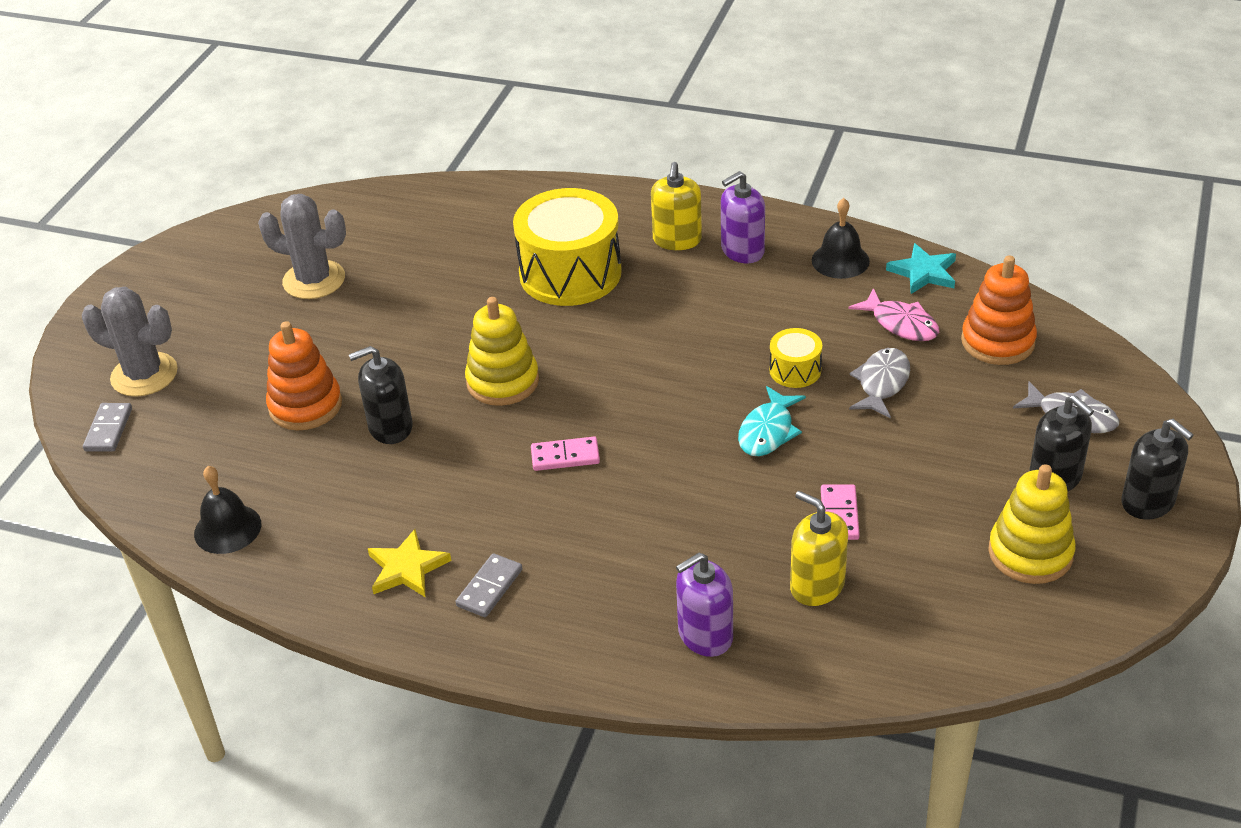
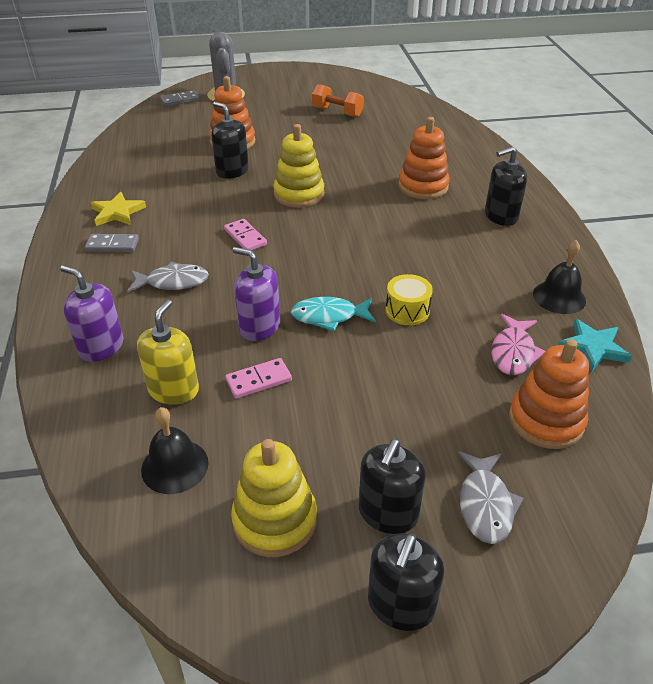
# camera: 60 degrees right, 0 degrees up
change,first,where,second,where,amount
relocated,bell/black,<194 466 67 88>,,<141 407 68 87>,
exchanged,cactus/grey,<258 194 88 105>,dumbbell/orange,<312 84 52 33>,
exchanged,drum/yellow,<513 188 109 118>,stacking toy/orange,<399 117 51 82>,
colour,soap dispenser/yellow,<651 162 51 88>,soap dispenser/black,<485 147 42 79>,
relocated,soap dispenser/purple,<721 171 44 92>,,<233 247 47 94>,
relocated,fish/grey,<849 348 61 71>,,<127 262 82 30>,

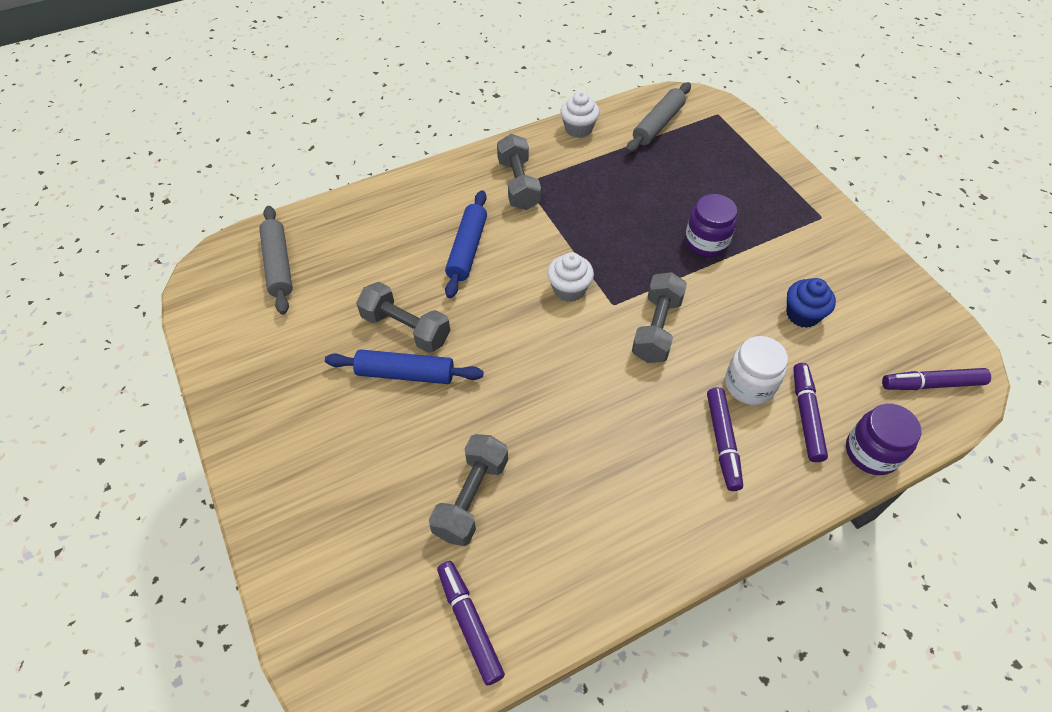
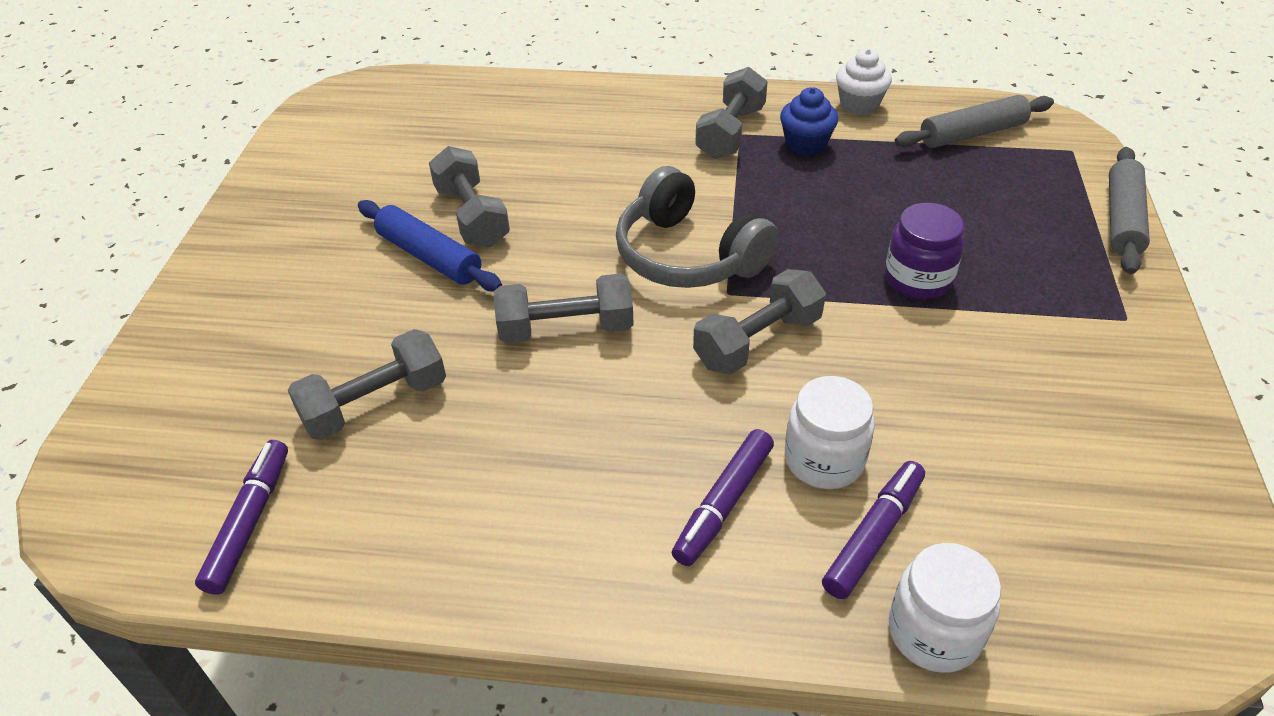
# camera: 35 degrees right, 10 degrees down
change,first,where,second,where,amount
relocated,rolling pin/grey,<259 206 34 109>,,<1109 147 41 127>,
missing,rolling pin/blue,<445 190 42 108>,,,
exchanged,cupcake/white,<547 252 47 50>,headphones/grey,<616 166 163 122>,
relocated,cupcake/blue,<787 278 49 50>,,<780 87 58 69>,
colour,jar/purple,<846 404 75 71>,jar/white,<889 543 112 130>,
missing,marker/purple,<882 368 109 22>,,,
appeared,,,dumbbell/grey,<494 273 140 70>,

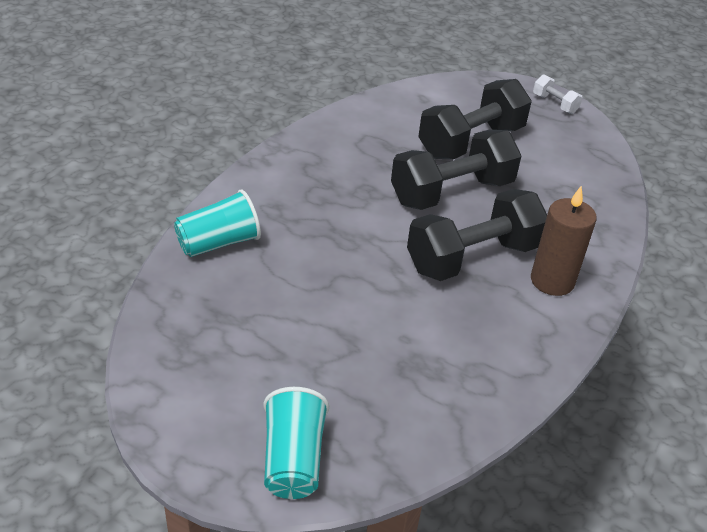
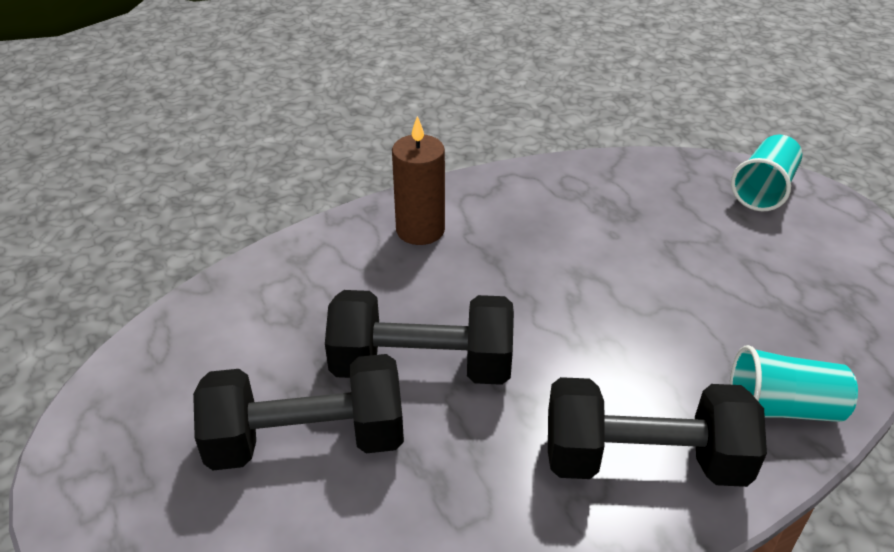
# camera: 145 degrees left, 0 degrees up
change,first,where,second,where,amount
relocated,dumbbell/black,<407 189 140 92>,,<548 377 219 110>,
missing,dumbbell/white,<533 74 50 40>,,,

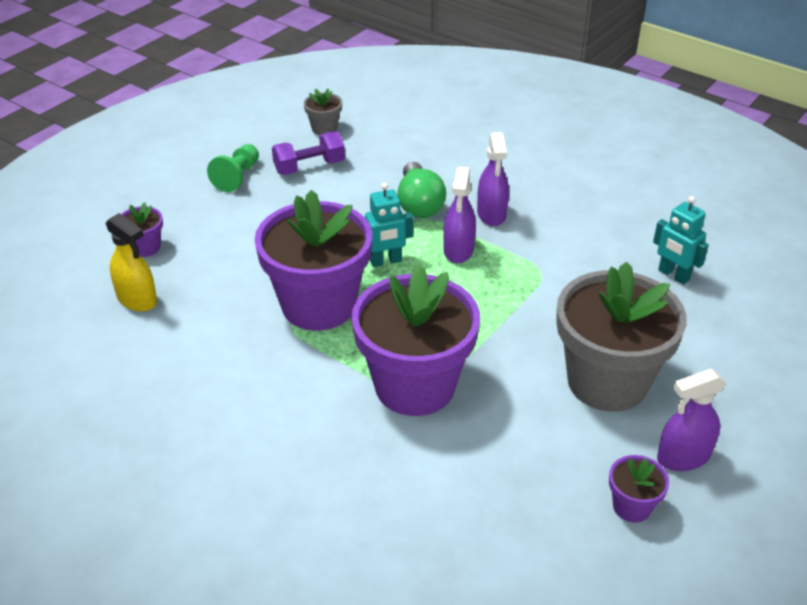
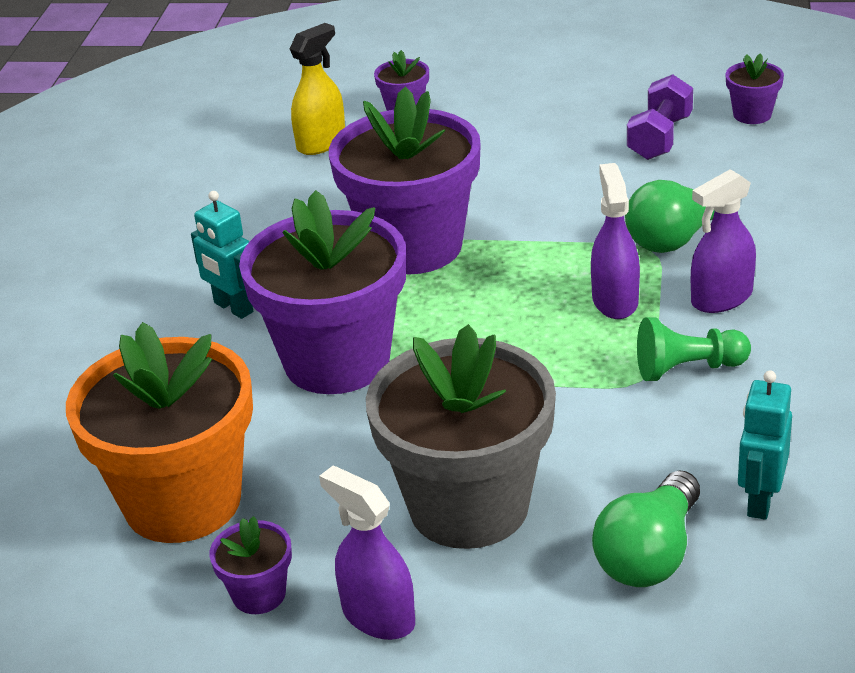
# camera: 65 degrees right, 5 degrees down
change,first,where,second,where,amount
spun,spray bottle/yellow,<106 213 51 99>,,<290 23 55 132>,150 degrees counterclockwise
relocated,pawn/green,<207 144 52 48>,,<637 317 114 64>,
spun,dumbbell/purple,<272 131 73 44>,,<627 74 66 86>,75 degrees clockwise
colour,flower pot/grey,<304 88 38 47>,flower pot/purple,<725 53 59 71>,
relocated,robot/turquoise,<365 182 49 85>,,<191 191 62 128>,
spun,spray bottle/purple,<443 167 33 96>,,<591 163 49 156>,105 degrees clockwise
appeared,,,flower pot/orange,<66 322 187 221>,
appeared,,,light bulb/green,<592 471 108 116>,

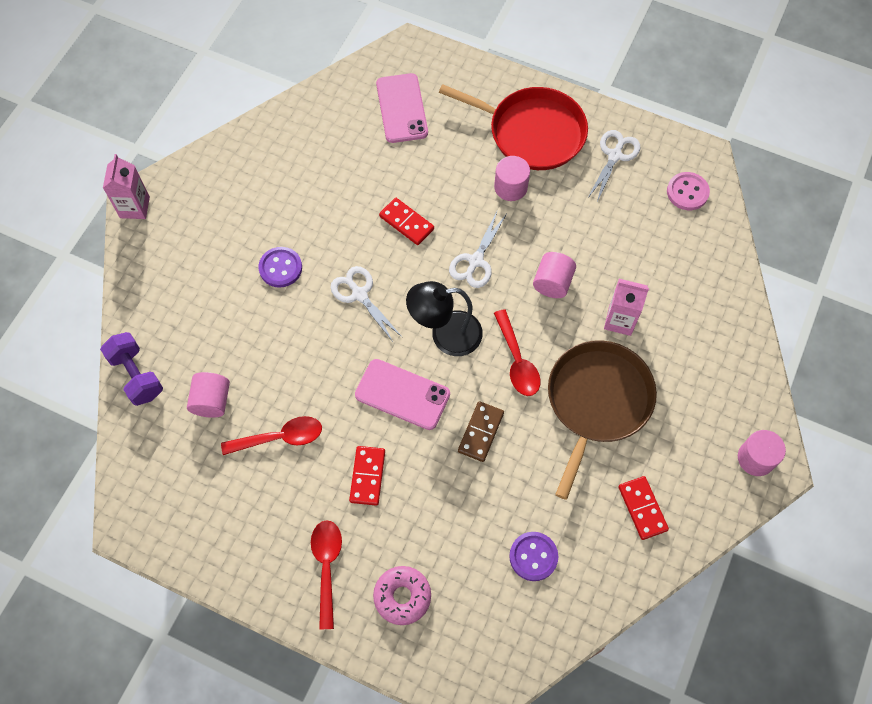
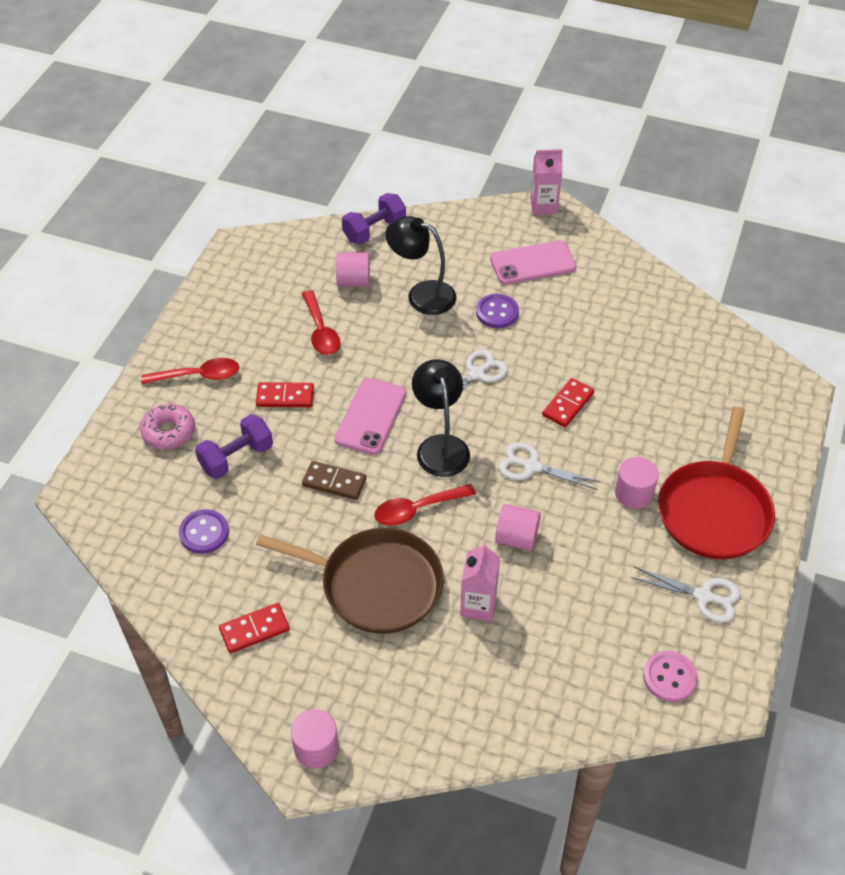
# camera: 85 degrees right, 15 degrees down
change,first,where,second,where,amount
relocated,phone/pink,<376 73 52 70>,,<490 240 86 45>,
appeared,,,dumbbell/purple,<195 414 78 65>,
appeared,,,lamp/black,<385 216 71 99>,

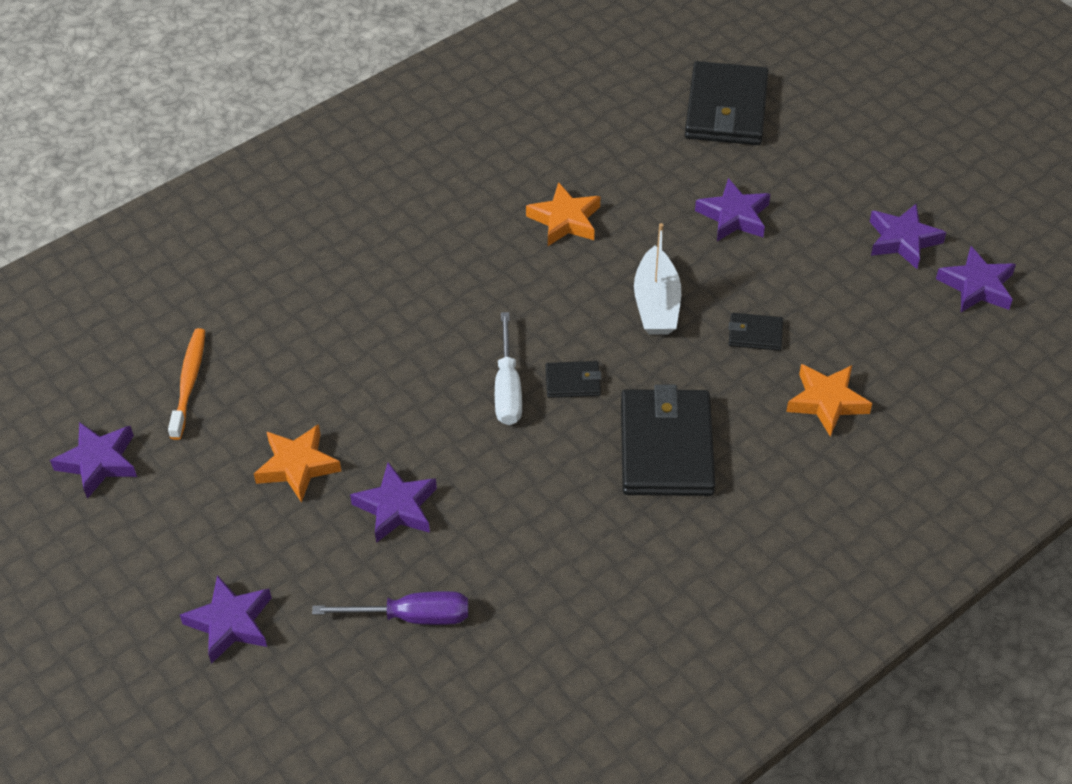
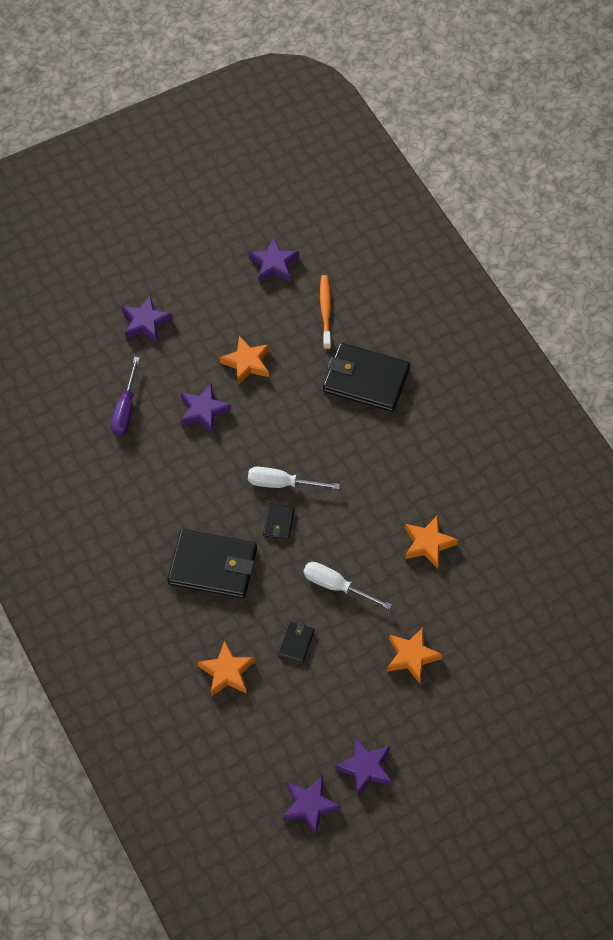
# camera: 100 degrees right, 10 degrees up
change,first,where,second,where,amount
spun,toothbrush/orange,<168 328 37 112>,,<320 275 12 75>,105 degrees counterclockwise
exchanged,boat/white,<634 223 47 112>,screwdriver/white,<303 562 89 48>,
relocated,wallet/black,<685 61 83 84>,,<323 343 87 69>,
colour,star/purple,<695 178 75 63>,star/orange,<387 628 56 55>,

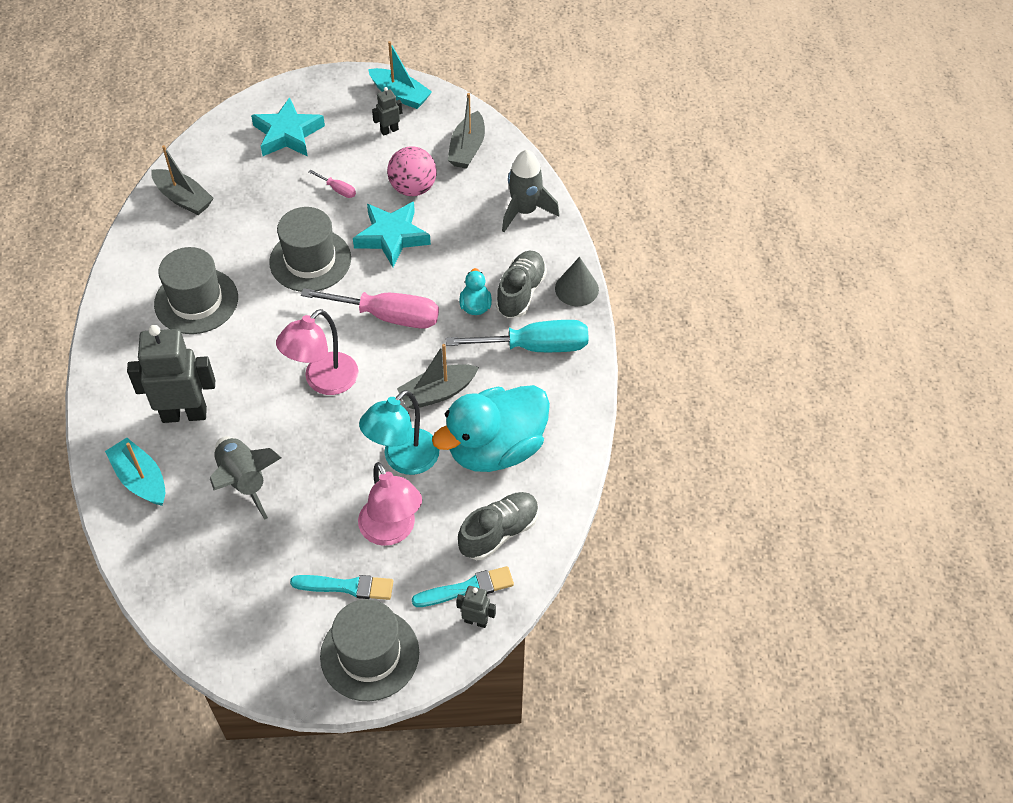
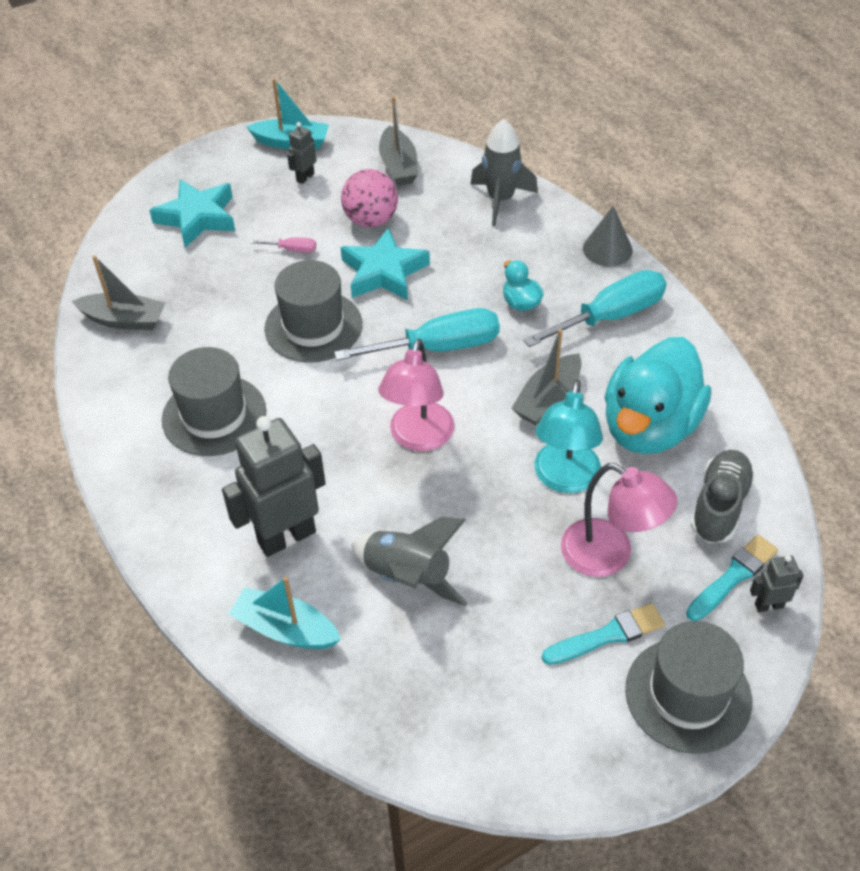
# camera: 25 degrees left, 5 degrees down
change,first,where,second,where,amount
colour,screwdriver/pink,<301 288 138 41>,screwdriver/turquoise,<334 308 166 52>,
missing,shoe/grey,<496 251 51 67>,,,

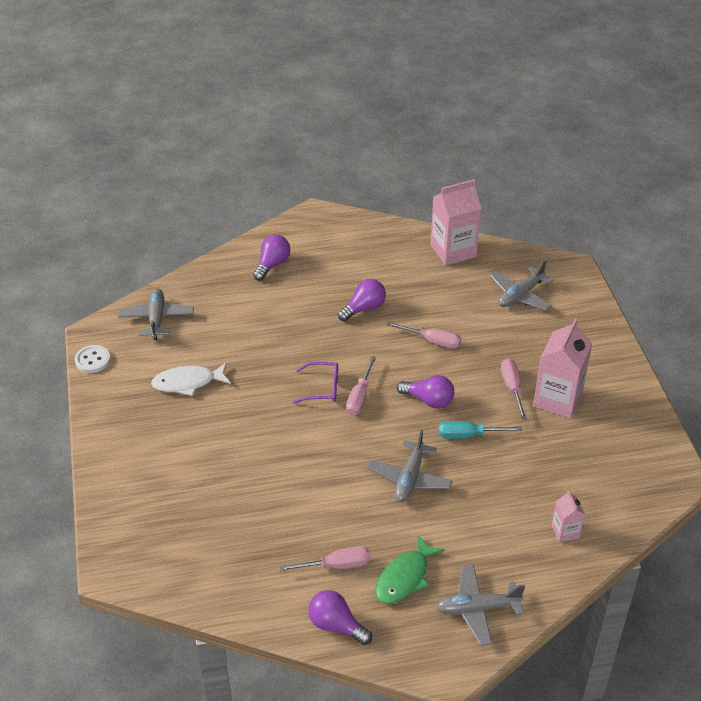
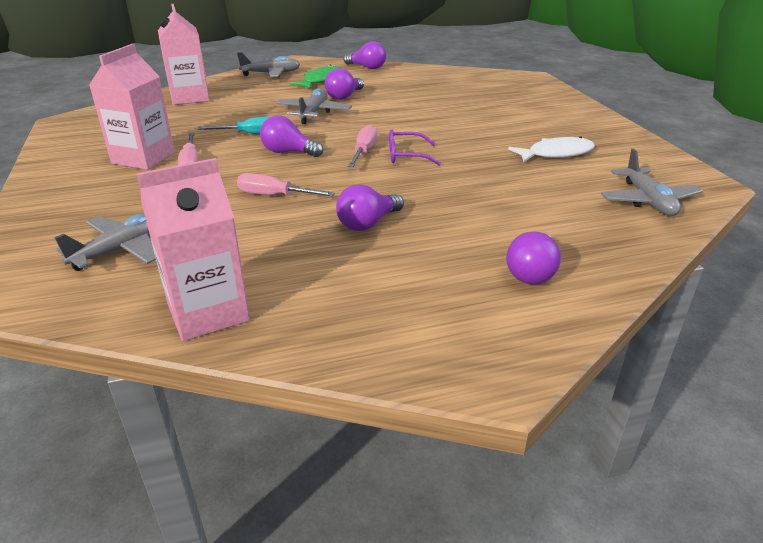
# camera: 175 degrees right, 10 degrees down
change,first,where,second,where,amount
missing,button/white,<75 345 36 28>,,,
missing,screwdriver/pink,<279 546 91 25>,,,
size,carton/pink,<551 490 34 52>,,<158 4 52 101>,x1.98
appeared,,,light bulb/purple,<325 68 39 32>,

